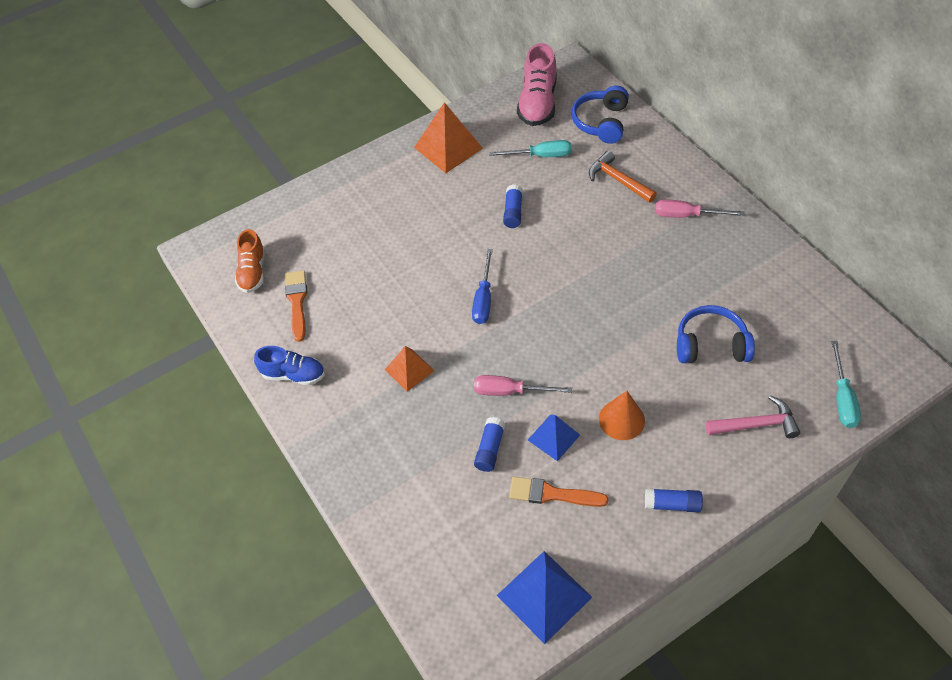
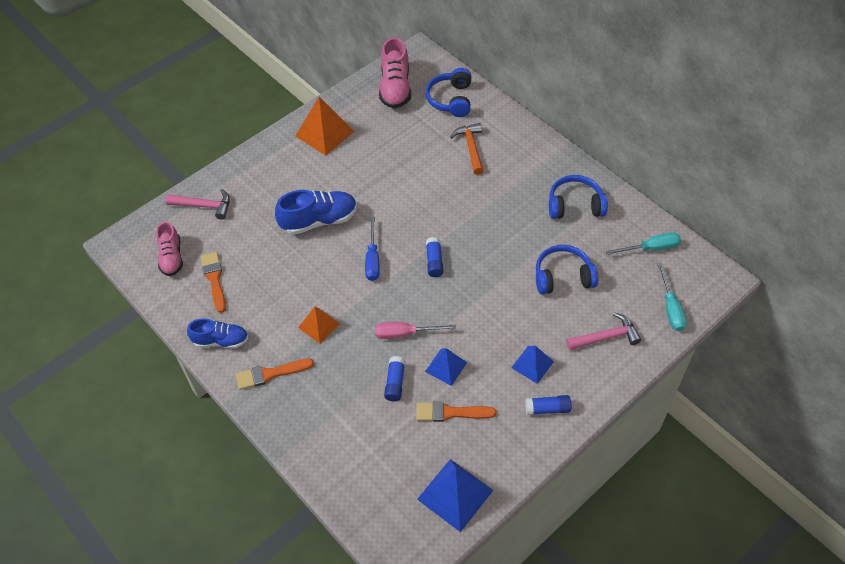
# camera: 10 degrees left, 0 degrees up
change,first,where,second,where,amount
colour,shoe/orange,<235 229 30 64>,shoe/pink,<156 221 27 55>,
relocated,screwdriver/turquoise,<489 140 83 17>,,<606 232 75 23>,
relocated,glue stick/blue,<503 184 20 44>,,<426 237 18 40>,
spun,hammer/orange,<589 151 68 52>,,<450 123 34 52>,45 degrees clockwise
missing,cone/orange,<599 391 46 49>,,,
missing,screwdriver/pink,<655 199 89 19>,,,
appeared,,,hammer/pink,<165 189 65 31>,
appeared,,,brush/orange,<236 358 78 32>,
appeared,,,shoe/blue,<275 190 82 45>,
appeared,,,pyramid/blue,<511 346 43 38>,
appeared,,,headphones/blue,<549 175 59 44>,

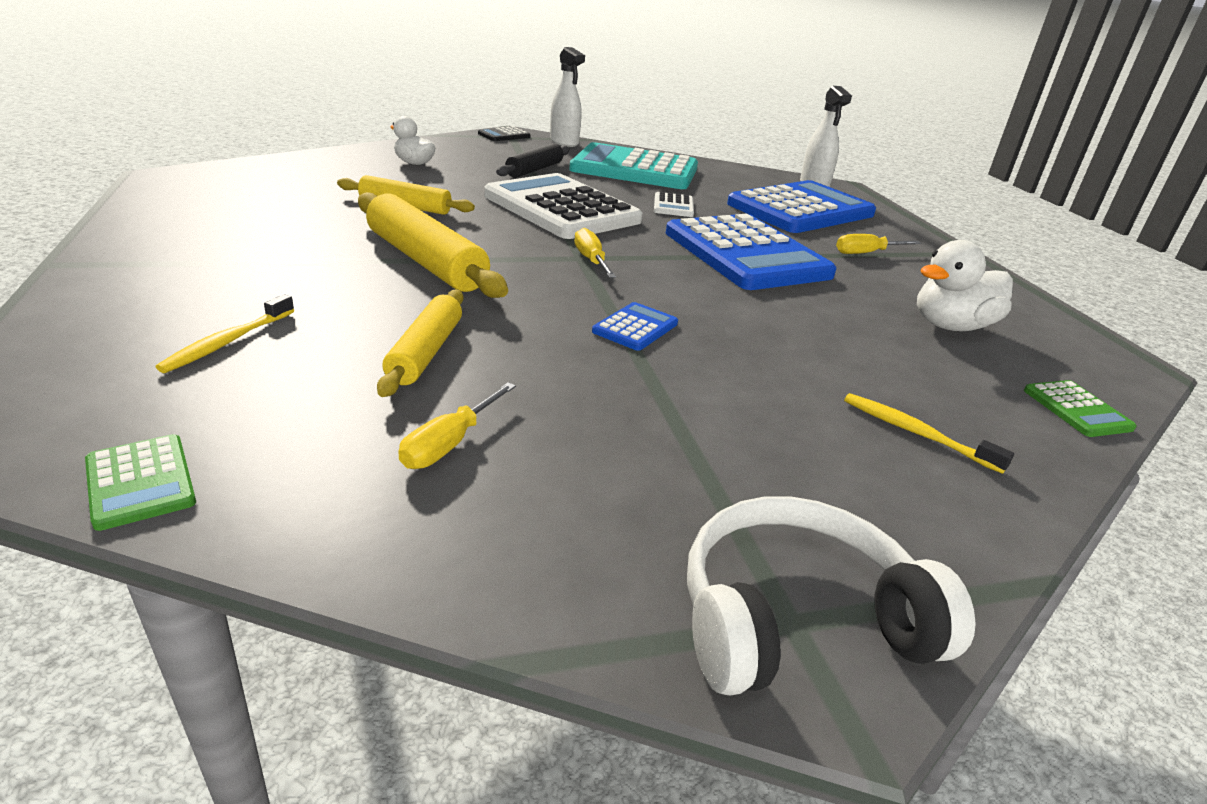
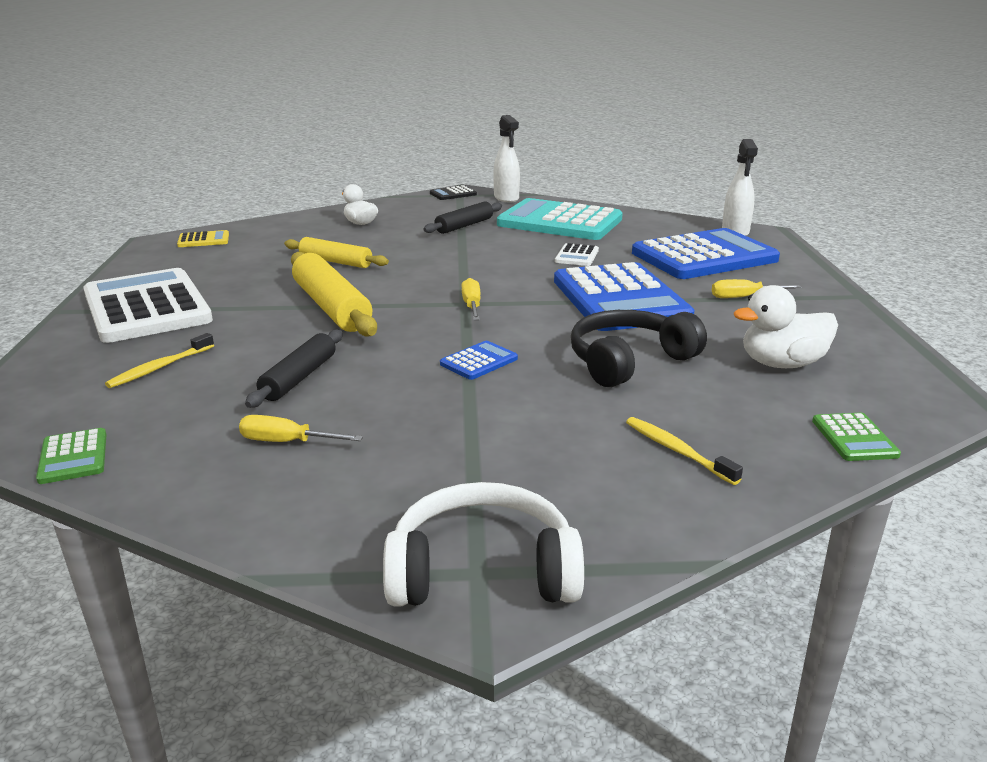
# camera: 15 degrees right, 5 degrees down
change,first,where,second,where,amount
colour,rolling pin/yellow,<377 290 86 107>,rolling pin/black,<245 330 98 78>,
spun,screwdriver/yellow,<398 382 118 87>,,<239 415 124 27>,60 degrees clockwise
relocated,calculator/white,<484 173 159 66>,,<83 268 130 75>,
appeared,,,calculator/yellow,<177 230 52 17>,
appeared,,,headphones/black,<571 310 136 77>,

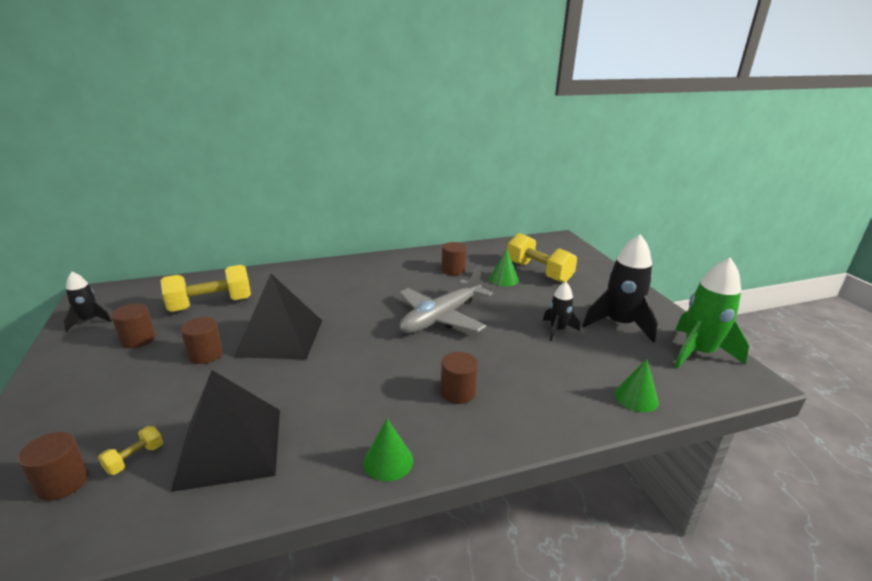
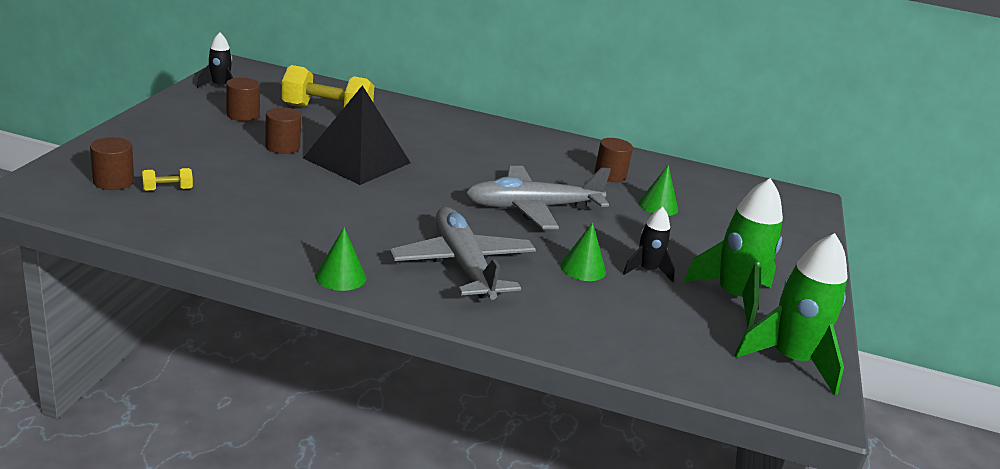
# camera: 30 degrees right, 0 degrees up
change,first,where,second,where,amount
missing,pyramid/black,<170 370 110 122>,,,
exchanged,cylinder/brown,<440 352 38 52>,plane/grey,<390 207 146 93>,
missing,dumbbell/yellow,<507 233 70 50>,,,
colour,rocket/black,<582 234 75 109>,rocket/green,<683 178 100 151>,
relocated,cone/green,<614 359 45 53>,,<560 222 46 59>,

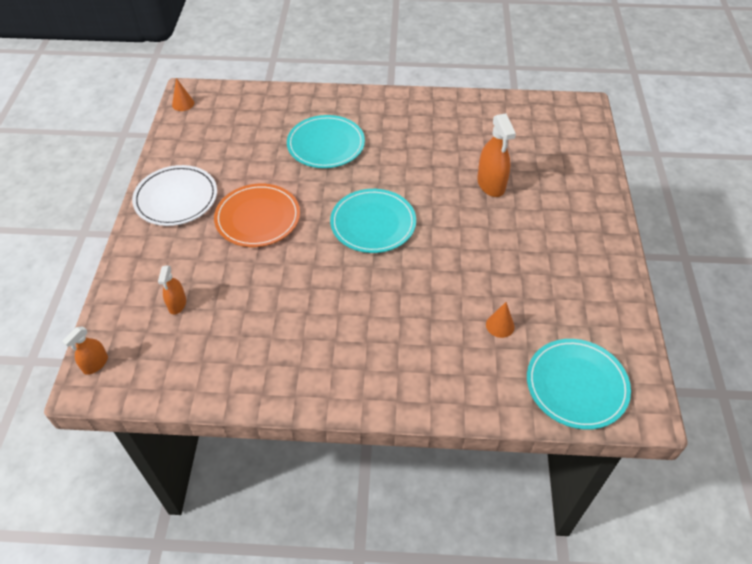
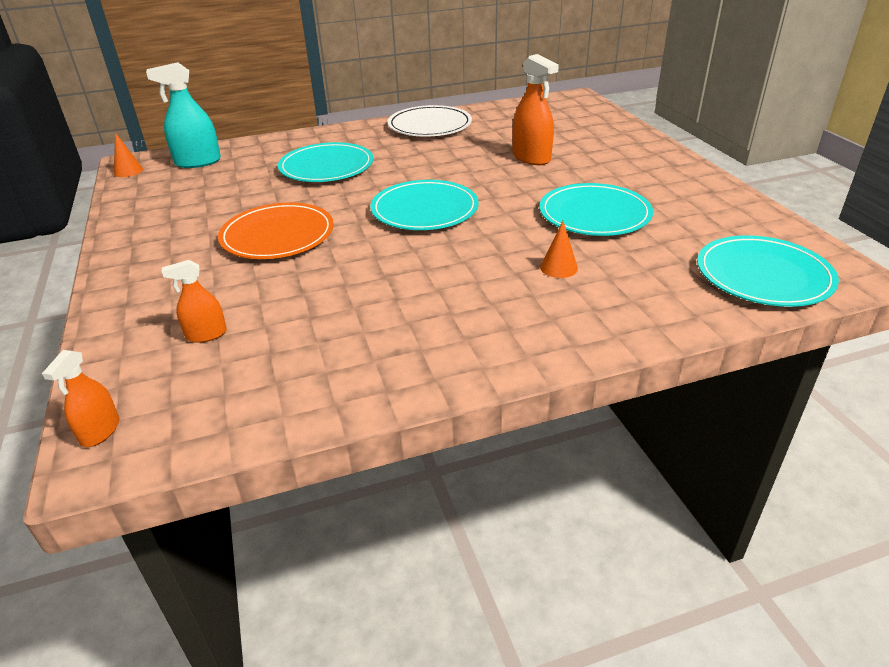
# camera: 20 degrees left, 15 degrees down
change,first,where,second,where,amount
relocated,plate/white,<132 165 85 61>,,<387 105 85 32>,
spun,spray bottle/orange,<158 266 28 49>,,<162 260 65 83>,90 degrees clockwise
relocated,cone/orange,<486 302 29 36>,,<540 221 38 57>,
appeared,,,spray bottle/turquoise,<146 62 75 106>,
appeared,,,plate/turquoise,<539 183 114 53>,

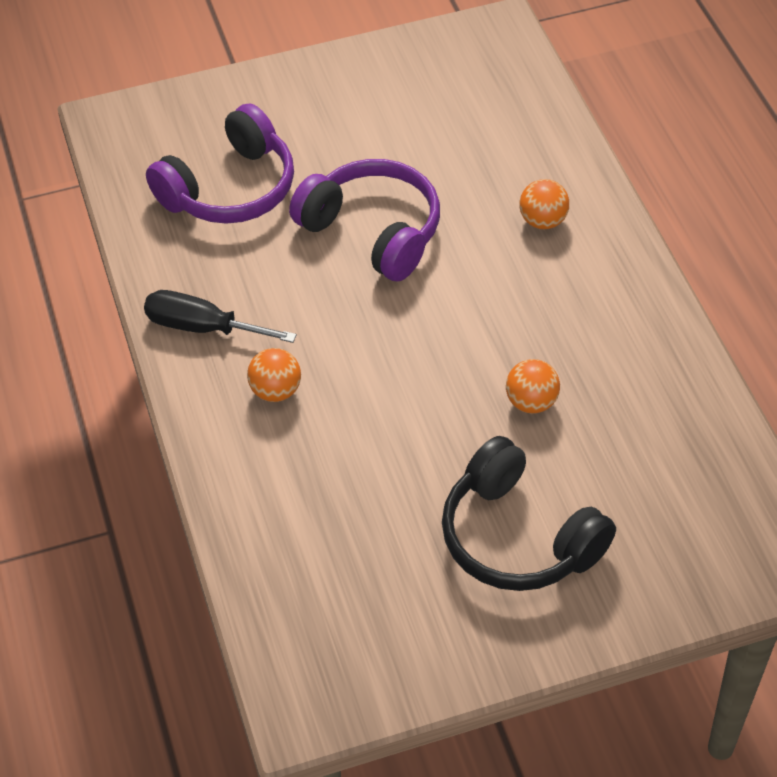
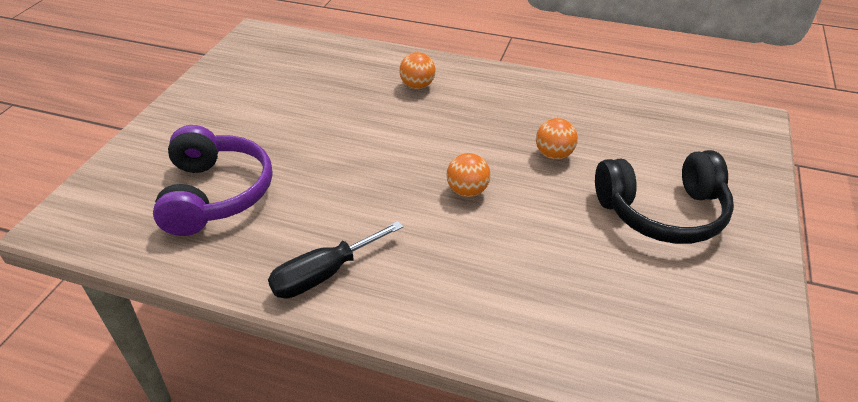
# camera: 55 degrees left, 10 degrees down
change,first,where,second,where,amount
relocated,ball/orange,<247 348 54 54>,,<447 153 44 44>,
missing,headphones/purple,<289 159 151 122>,,,

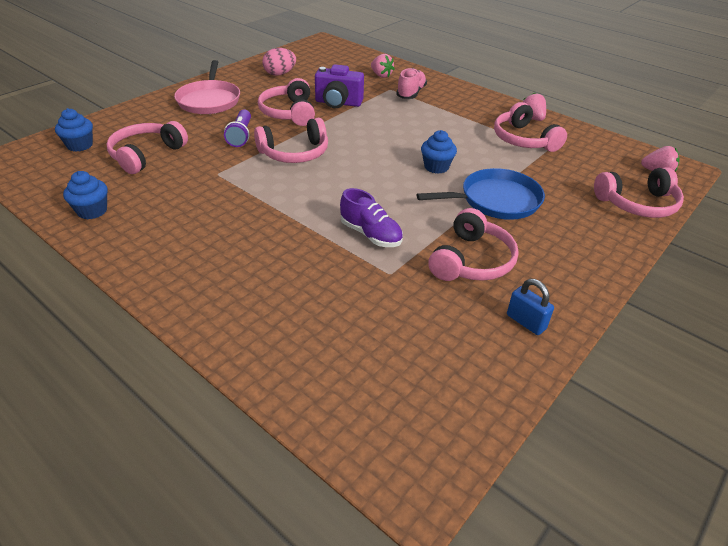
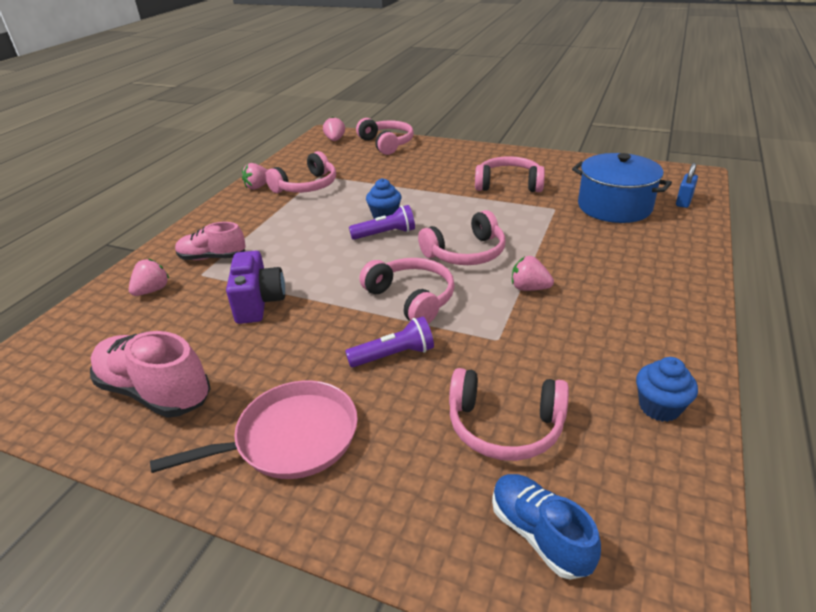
# camera: 105 degrees left, 5 degrees down
change,first,where,second,where,amount
exchanged,cupcake/blue,<55 108 38 44>,shoe/blue,<492 474 109 106>,
relocated,headphones/pink,<258 78 57 48>,,<418 210 88 55>,
exchanged,egg/pink,<262 48 34 28>,shoe/pink,<90 331 121 87>,
missing,shoe/purple,<340 188 63 59>,,,
missing,pan/blue,<417 168 128 52>,,,
relocated,padlock/blue,<507 279 47 56>,,<676 163 22 45>,
appeared,,,flashlight/purple,<349 205 66 35>,
appeared,,,strawberry/pink,<512 256 42 35>,
appeared,,,pot/blue,<572 153 100 70>,

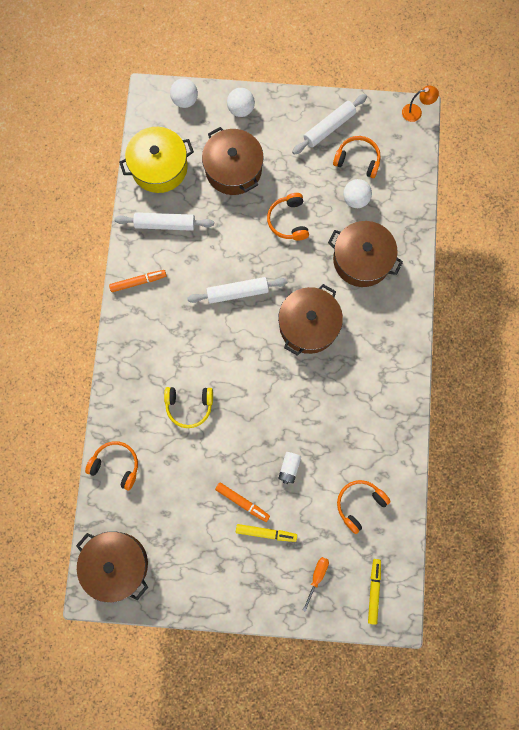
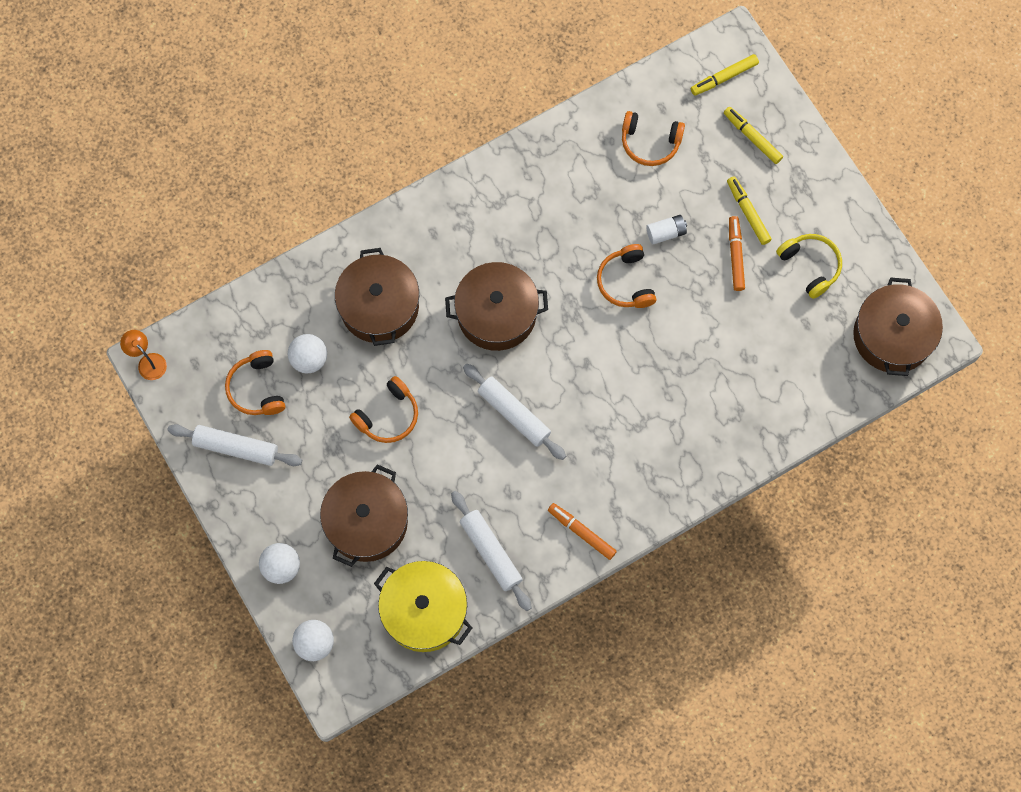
# camera: 125 degrees left, 5 degrees down
change,first,where,second,where,amount
relocated,headphones/orange,<85 441 53 49>,,<597 244 59 64>,
relocated,headphones/yellow,<164 387 49 41>,,<776 234 66 65>,
exchanged,screwdriver/orange,<303 557 26 55>,marker/yellow,<724 107 59 57>,

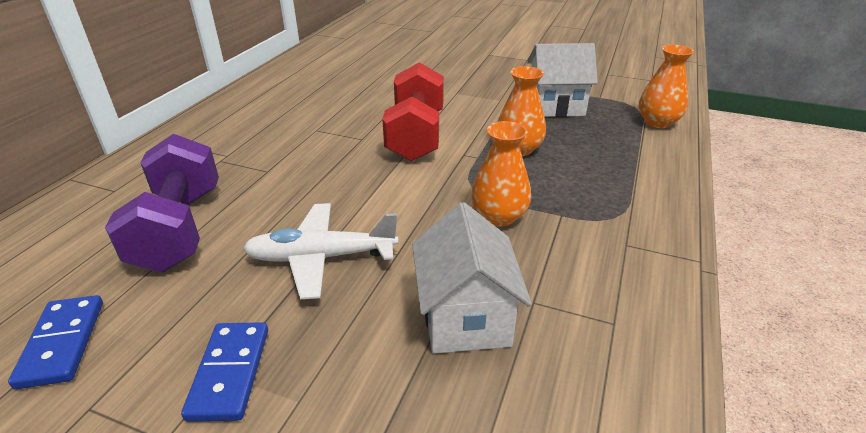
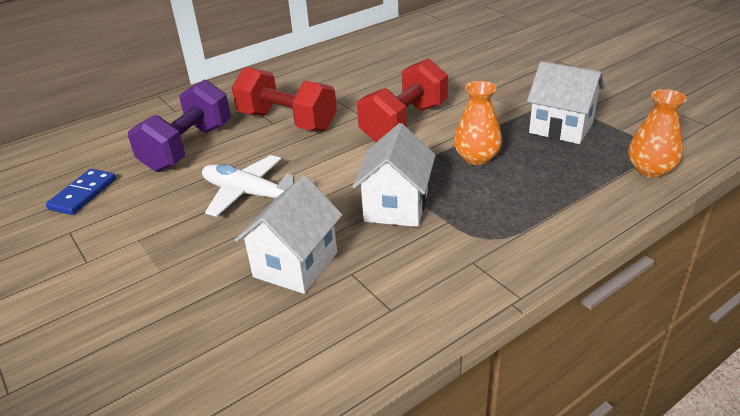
# camera: 35 degrees right, 0 degrees up
change,first,where,second,where,amount
missing,domino/blue,<181 322 87 100>,,,
exchanged,vase/orange,<471 121 60 106>,house/white,<352 123 84 104>,
appeared,,,dumbbell/red,<232 67 105 64>,

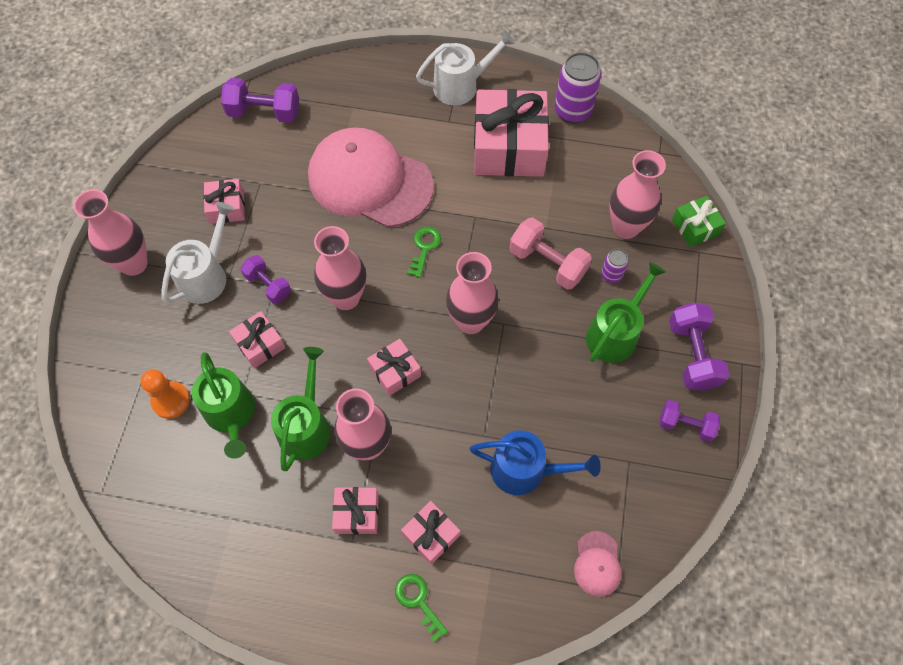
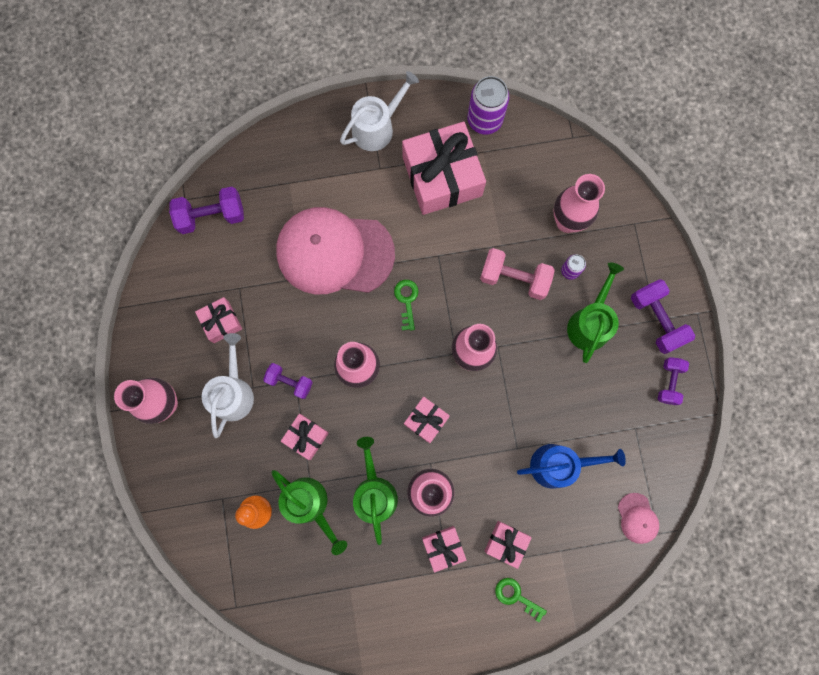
# camera: 20 degrees left, 15 degrees up
change,first,where,second,where,amount
spun,dumbbell/purple,<659 400 61 42>,,<658 357 31 48>,75 degrees counterclockwise
missing,gift/green,<672 196 54 51>,,,

